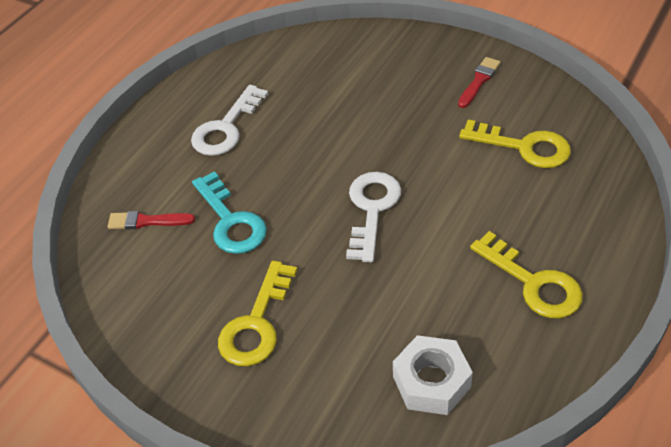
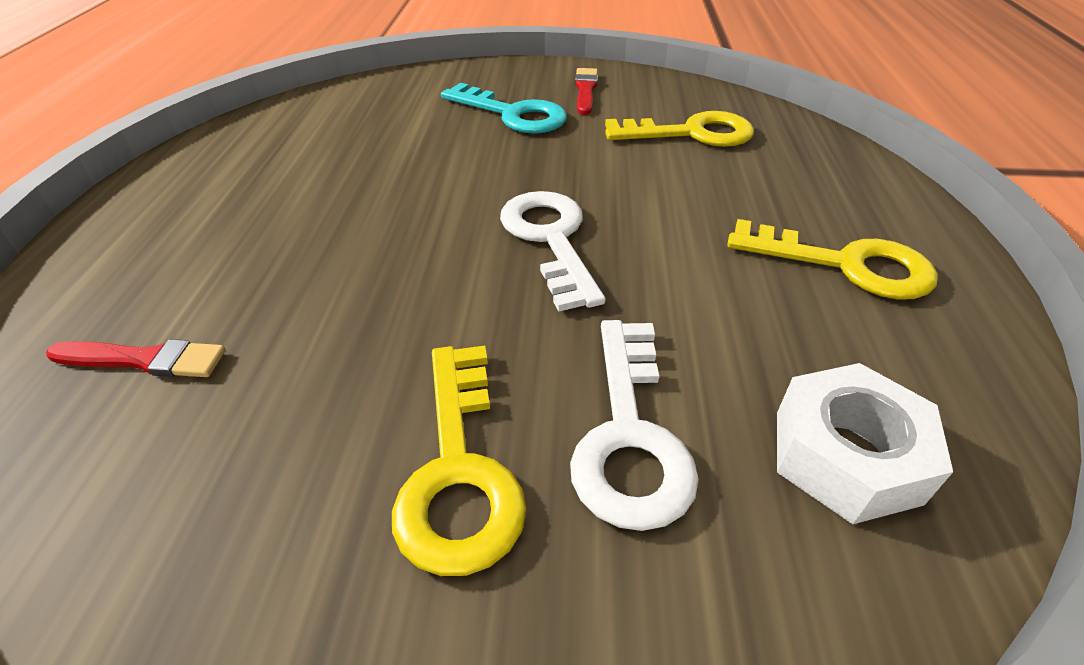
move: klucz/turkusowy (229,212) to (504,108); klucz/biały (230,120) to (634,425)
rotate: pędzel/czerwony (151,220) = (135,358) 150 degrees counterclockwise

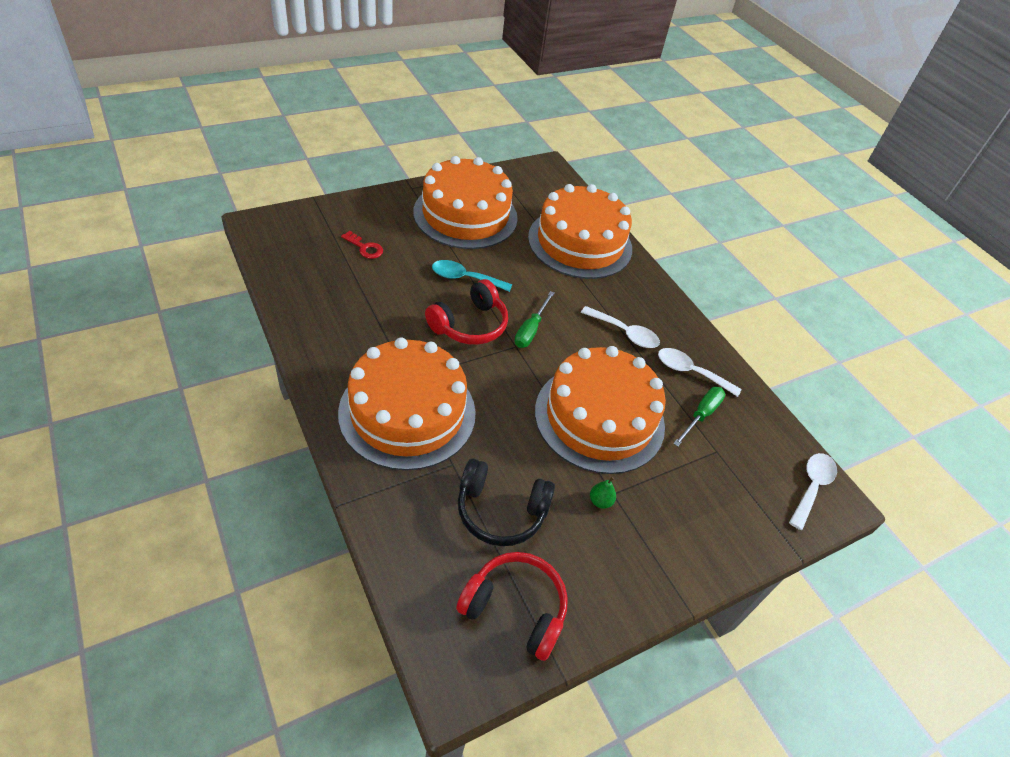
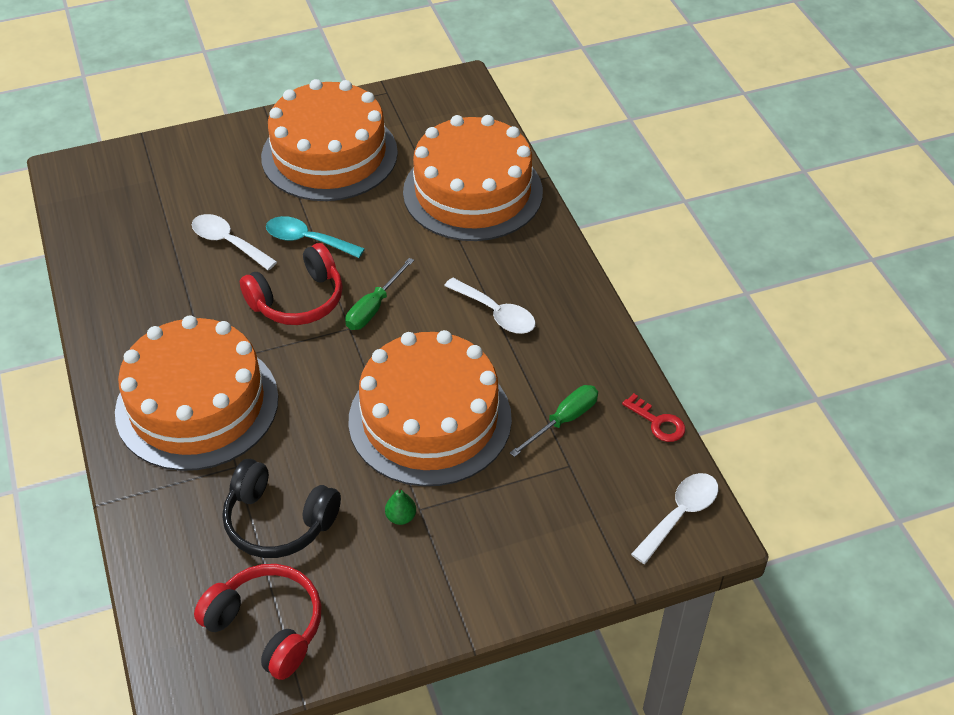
move: łyżka/biały (699,372) to (234,242); klucz/czerwony (362,245) to (653,417)

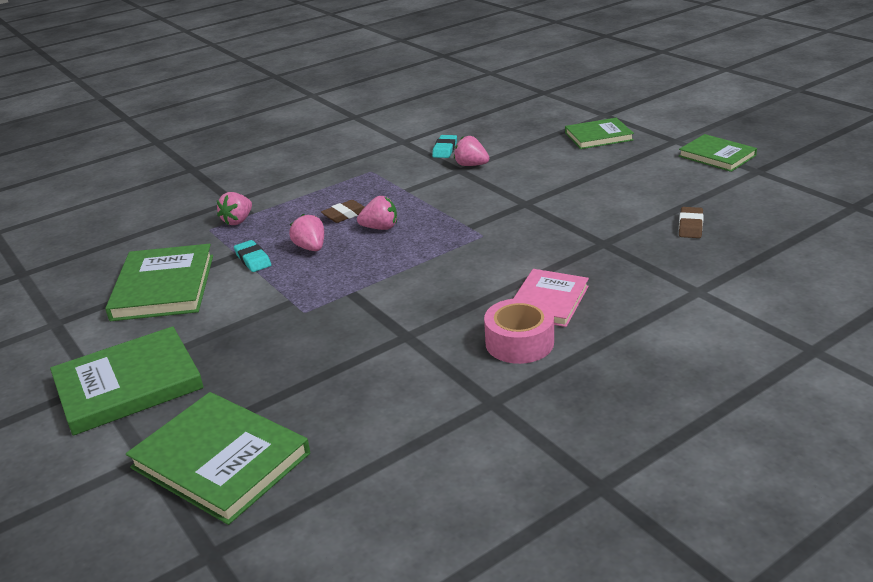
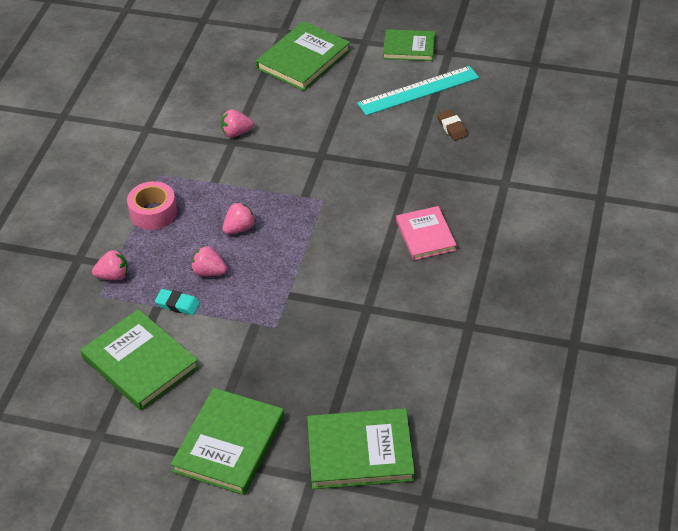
delete: gumka do mazania/brązowy (342,211); gumka do mazania/turkusowy (444,146)
insert: linijka/turkusowy (418,91)
move: taśma klejąca/różowy (519,331) to (152,205)
rotate: truskawka/różowy (234,208) = (110,265) 90 degrees counterclockwise
resize: książka/zielony (599,133) = (303,56) x1.54

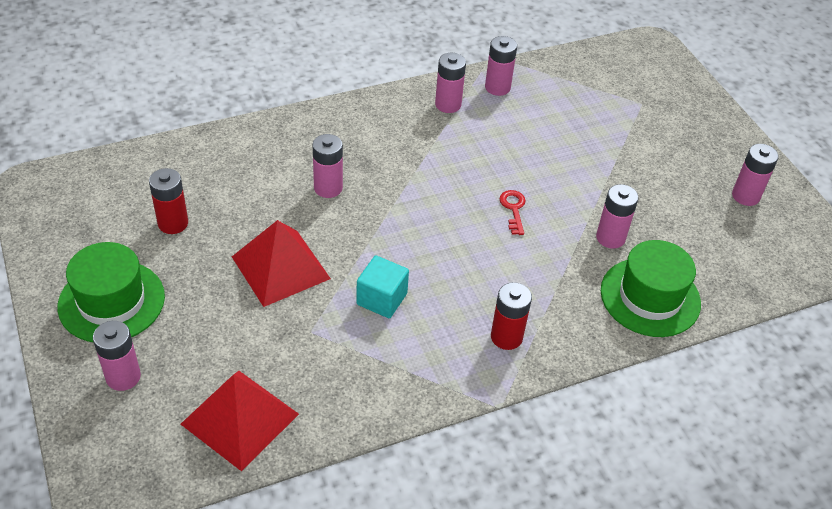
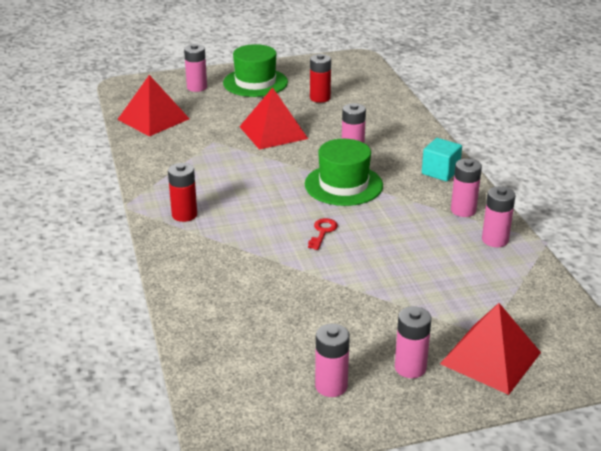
insert: piramida/czerwony (490,349)
move: kapelusz/zielony (651,288) to (344,172); bateria/różowy (617,216) to (413,342); sześcian/turkusowy (382,286) to (442,159)
rotate: klucz/czerwony (512,212) = (323,234) 75 degrees counterclockwise

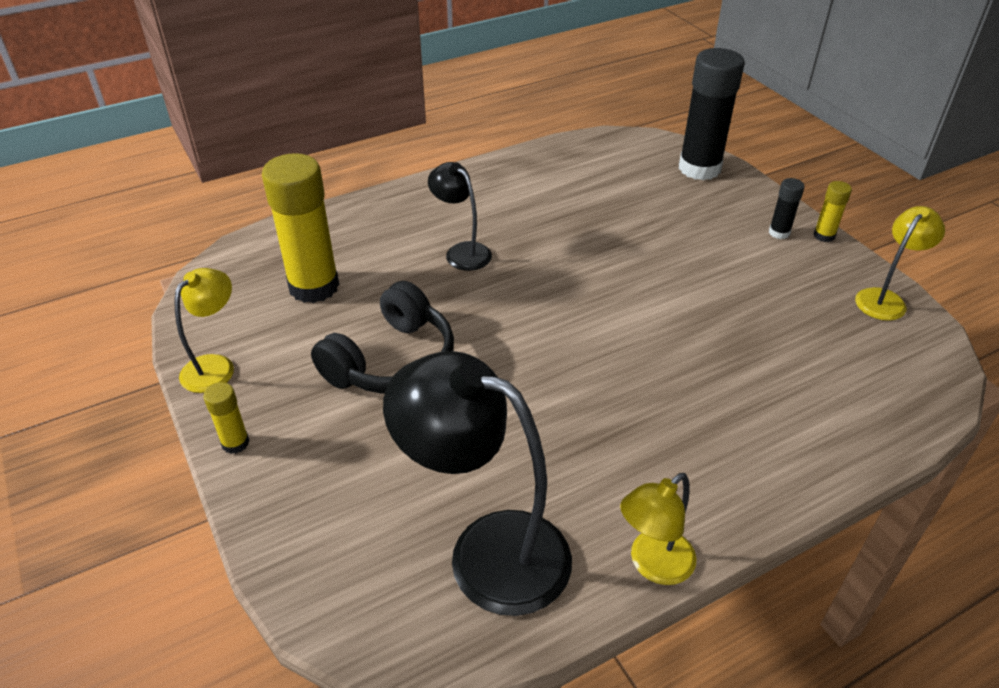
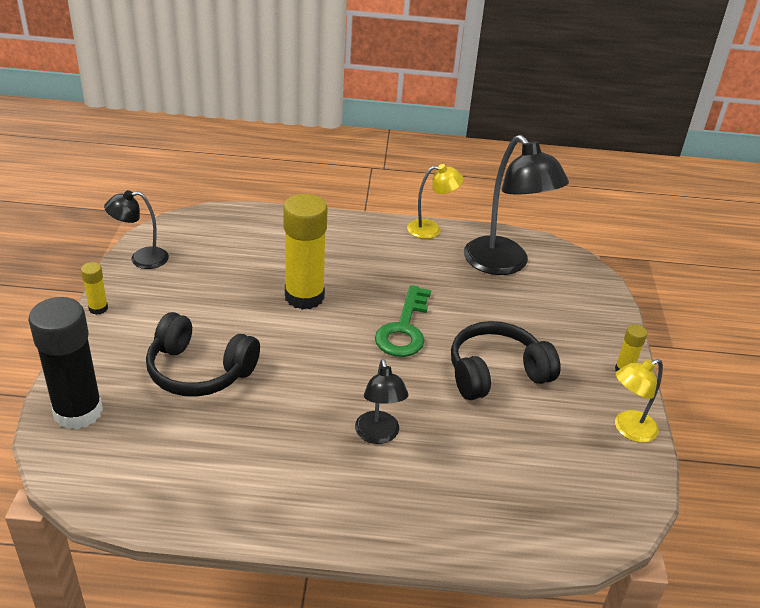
delete: klej w sztyfcie/czarny (787,208)
insert: słuchawki/czarny (203,354); klucz/zielony (403,321)
move: klej w sztyfcie/żółty (300,228) to (305,252)
recolor: lampka/żółty (900,263) to lampka/czarny (136,229)

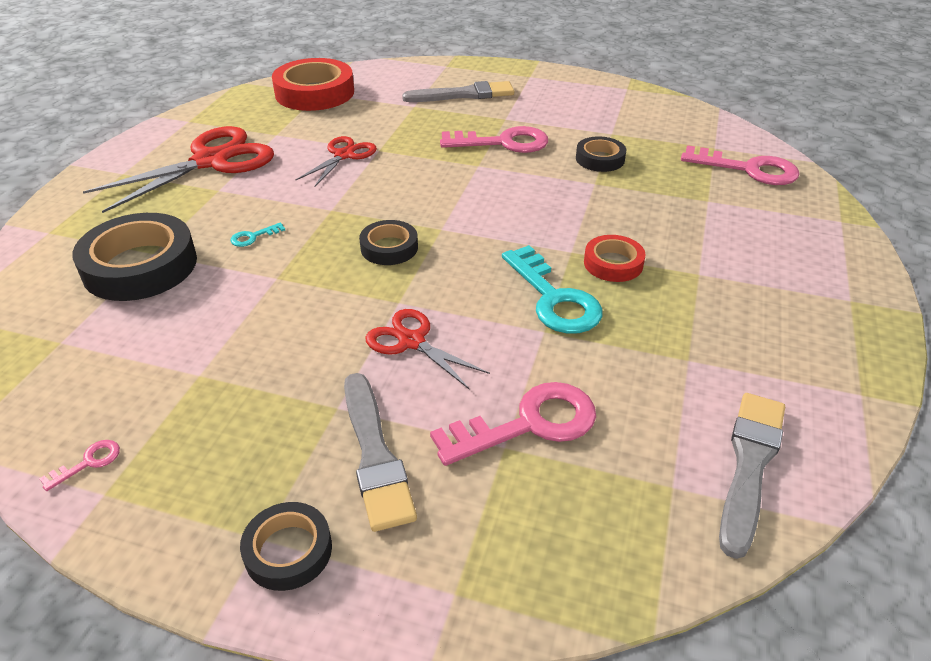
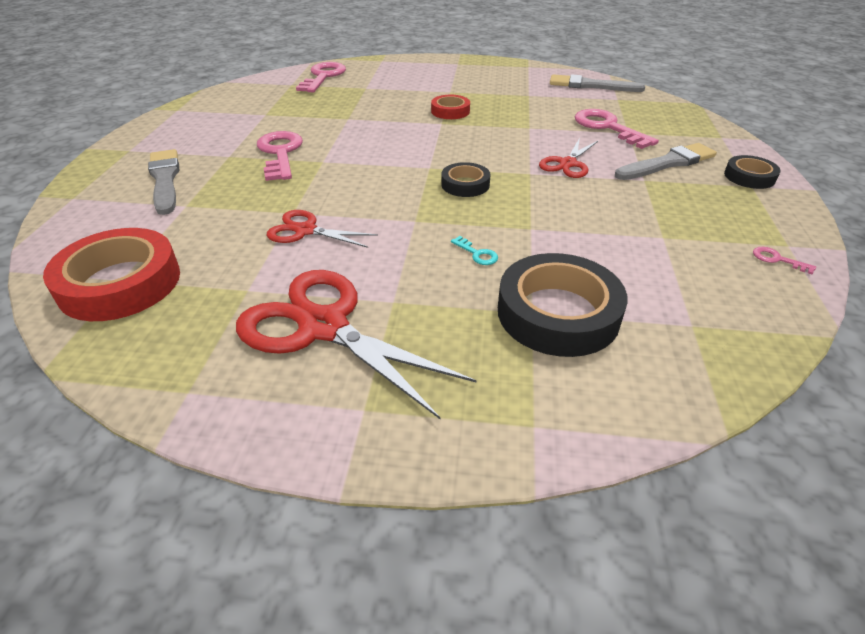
delete: klucz/turkusowy (552,289); taśma klejąca/czarny (601,154)

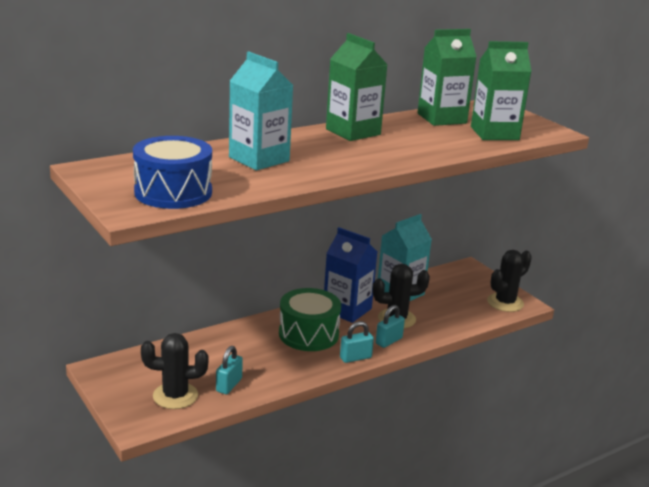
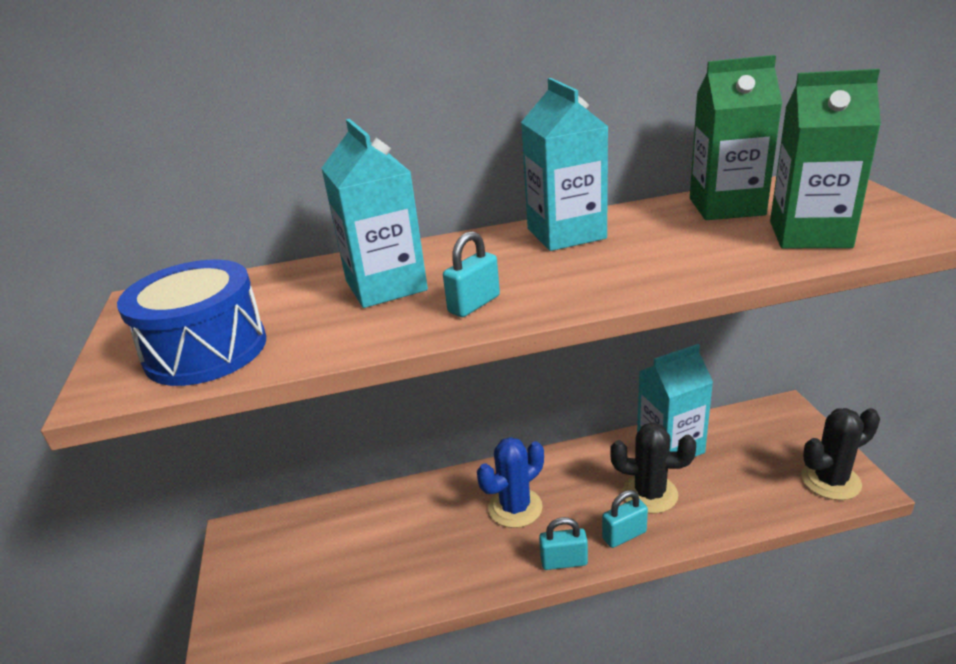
delete: kaktus/czarny (175,371); karton mleka/niebieski (350,275)
move: kłódka/turkusowy (229,370) to (471,274)
replace: bęben/zielony (310,319) to kaktus/niebieski (510,482)
recolor: karton mleka/zielony (357,87) to karton mleka/turkusowy (564,164)

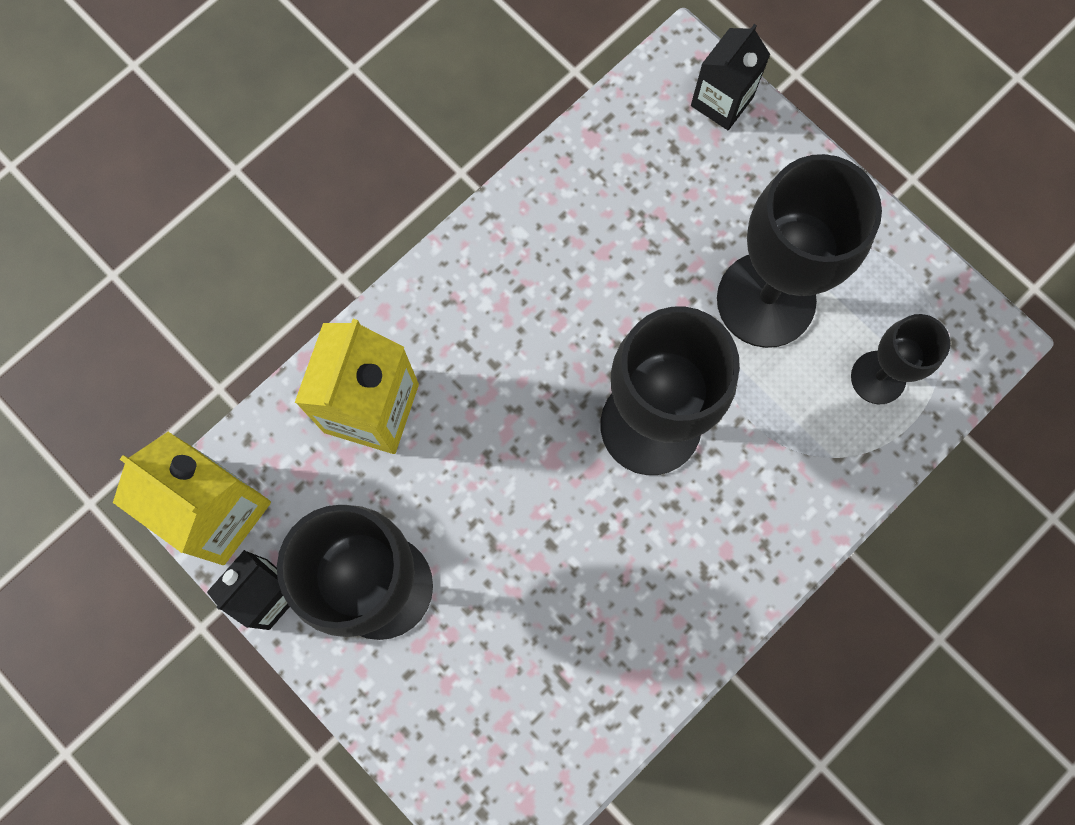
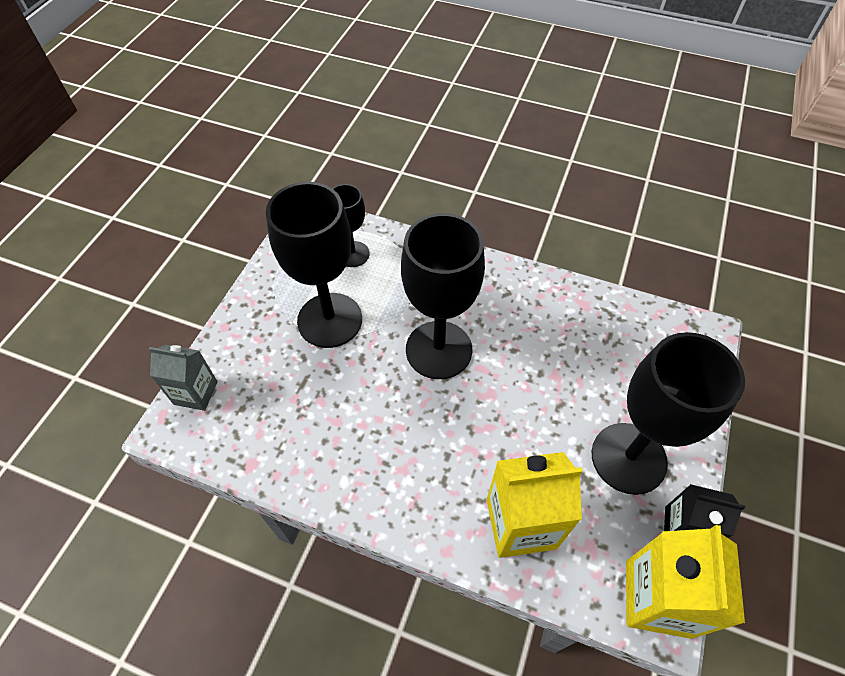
recolor: karton mleka/czarny (730,77) to karton mleka/szary (183,378)

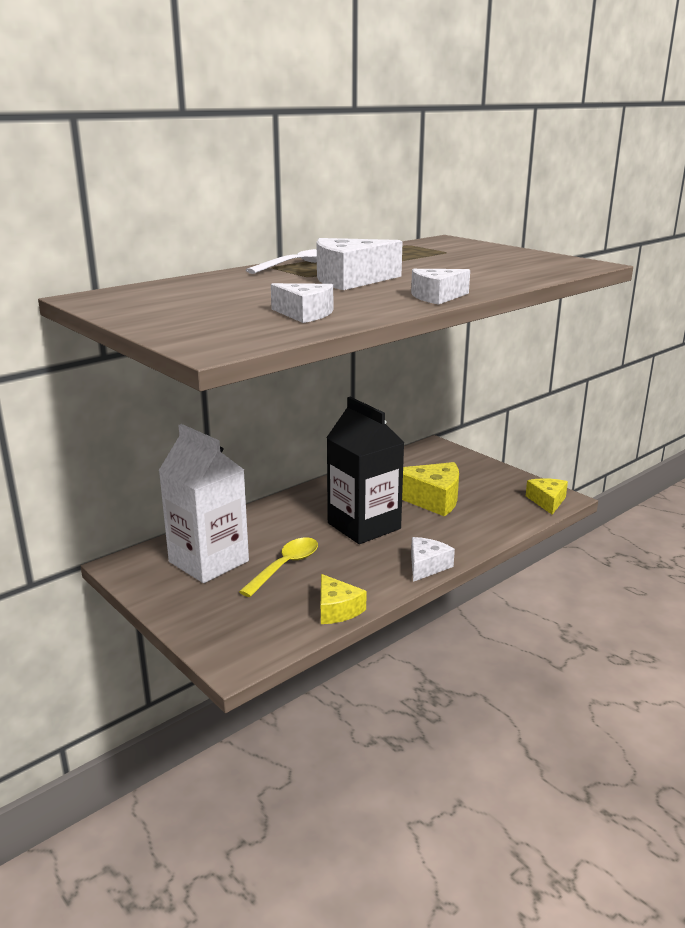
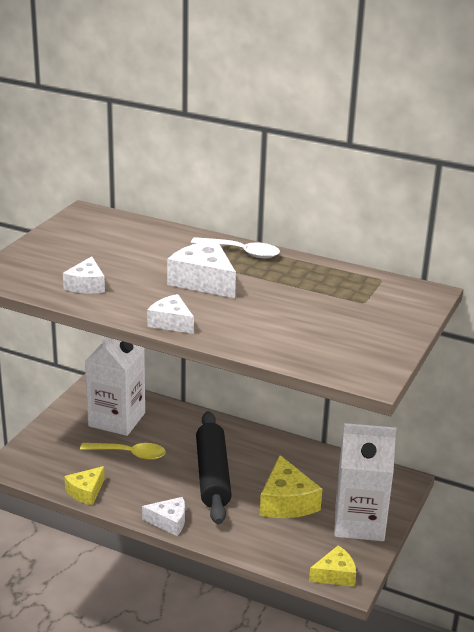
insert: karton mleka/biały (366,482)
replace: karton mleka/czarny (365,470) to wałek do ciasta/czarny (214,467)

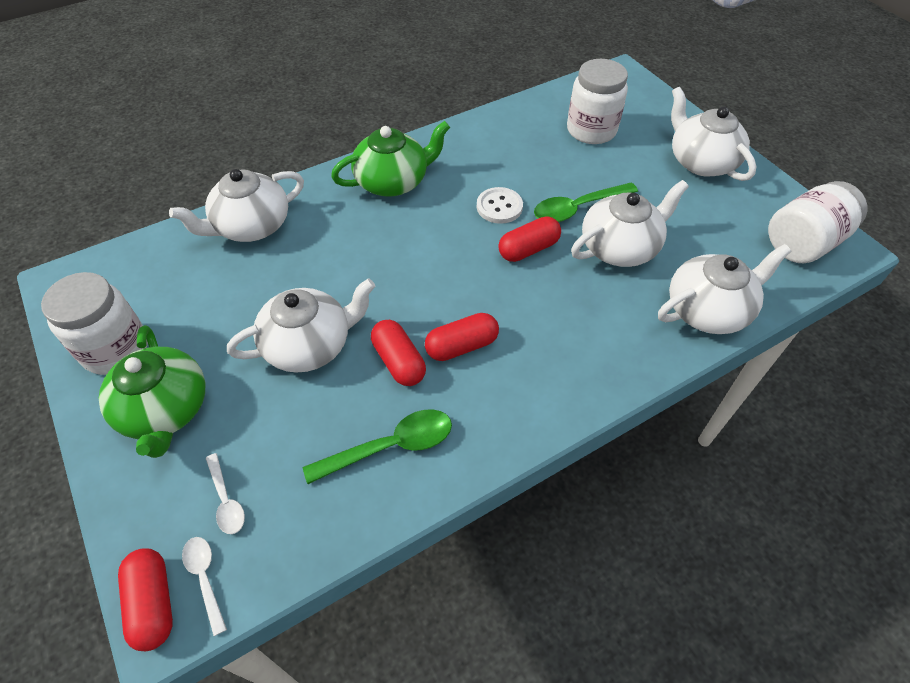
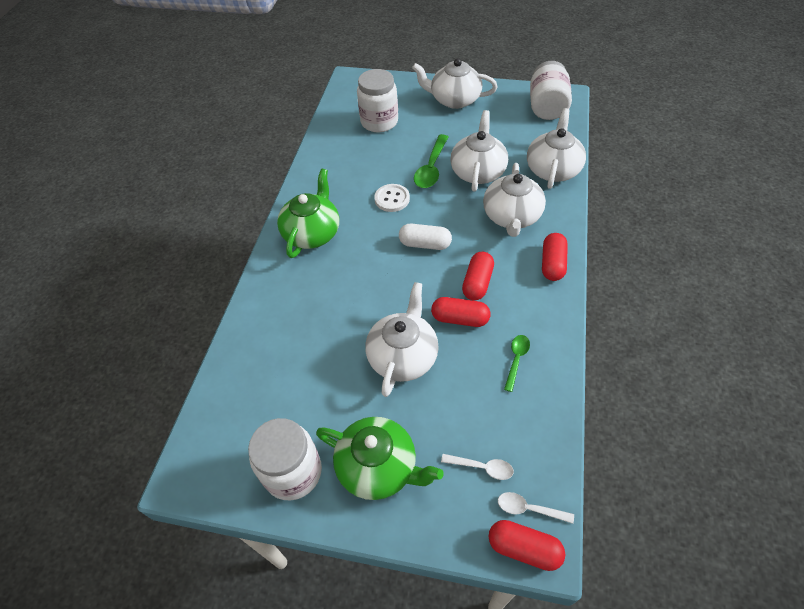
insert: kapsułka/biały (425,237)
move: imbryk/biały (236,205) to (514,200); kapsułka/czerwony (529,239) to (555,257)
resize: łyżka/zielony (377,446) = (517,363) x0.59

